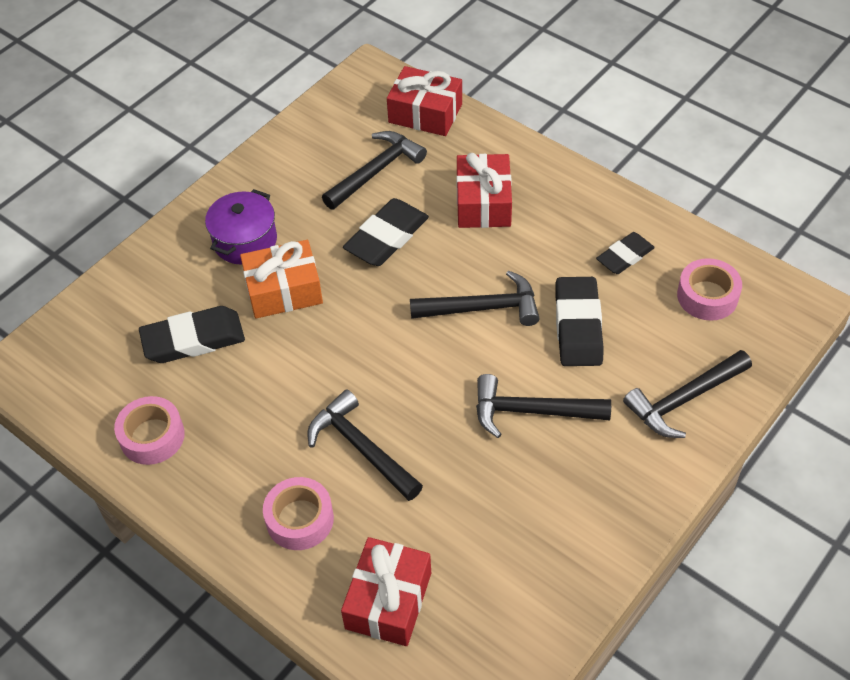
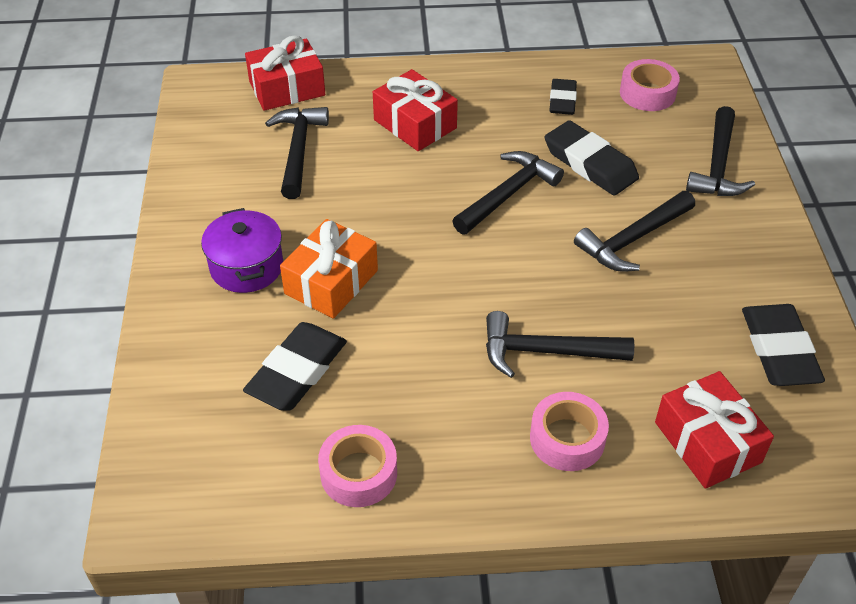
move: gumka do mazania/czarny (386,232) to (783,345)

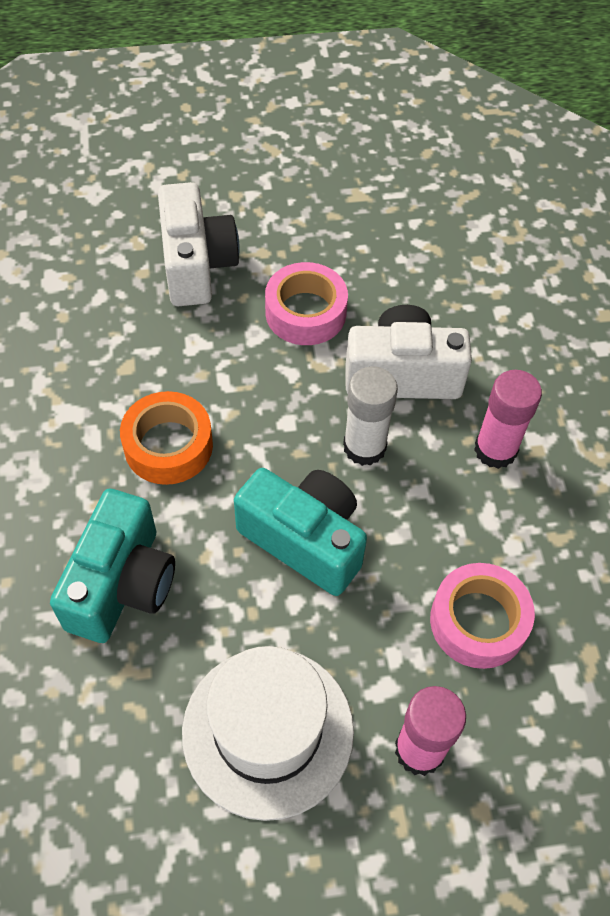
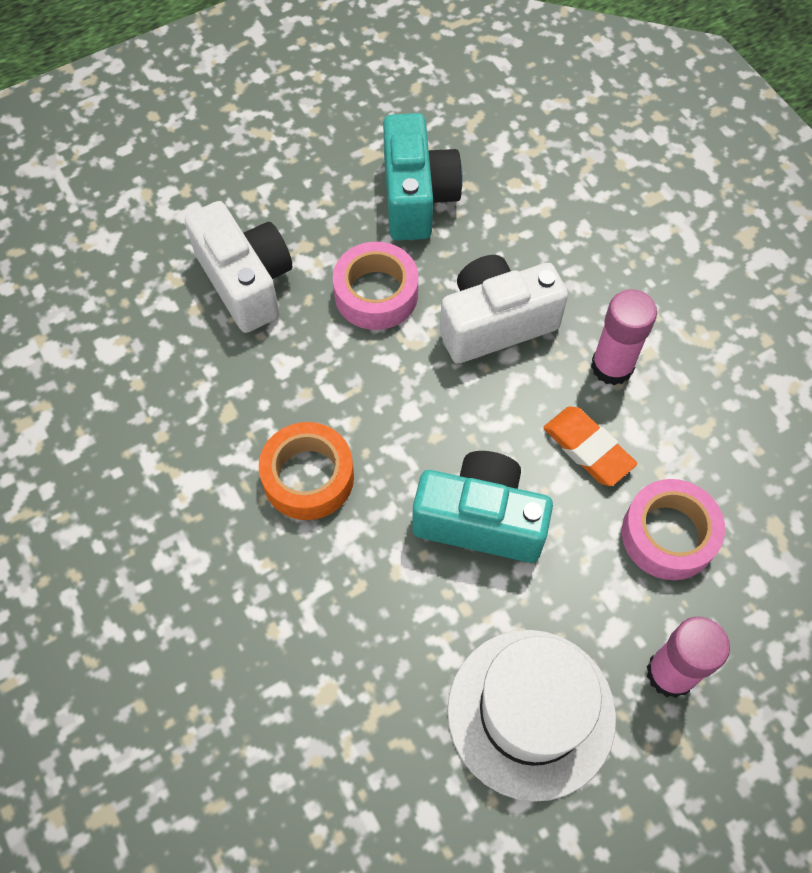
delete: klej w sztyfcie/biały (370,416)
insert: gumka do mazania/pomarańczowy (590,446)
move: aparat fotograficzny/turkusowy (112,566) to (423,177)

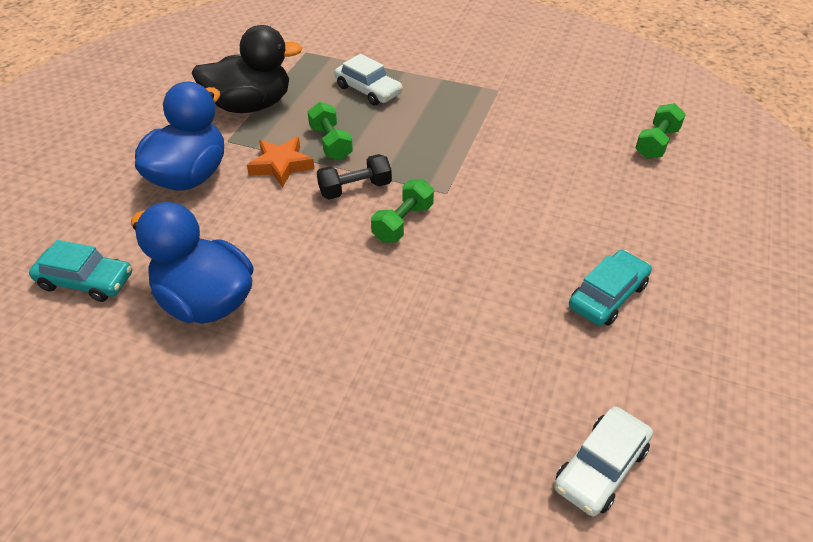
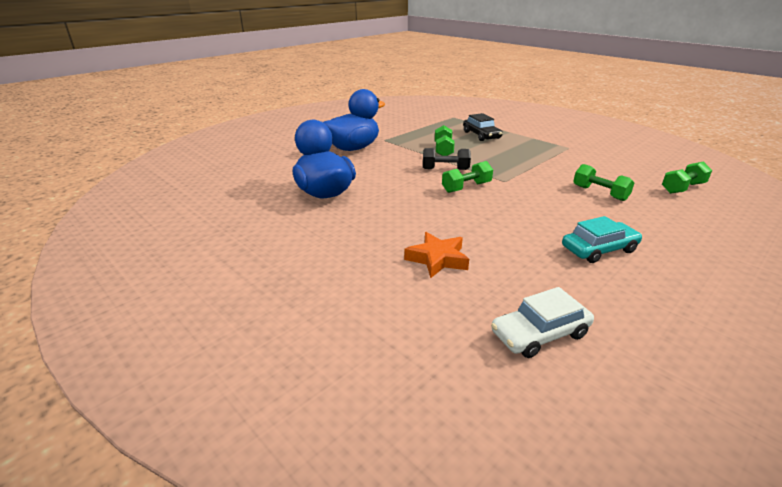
delete: samochód/turkusowy (80,271); kaczka/czarny (247,69)
insert: hantel/zielony (603,182)
move: gwiazda/pomarańczowy (281,162) to (436,255)
recolor: samochód/biały (368,79) to samochód/czarny (483,127)

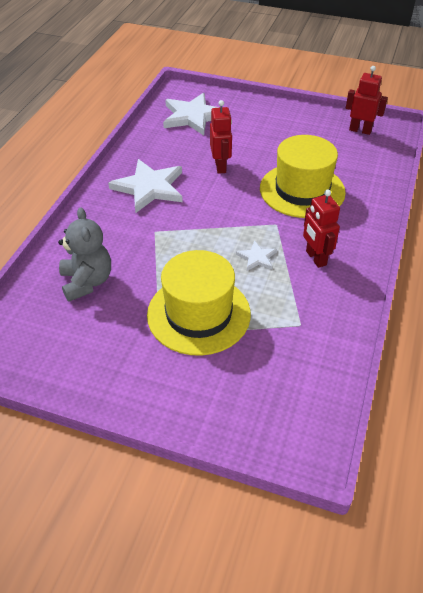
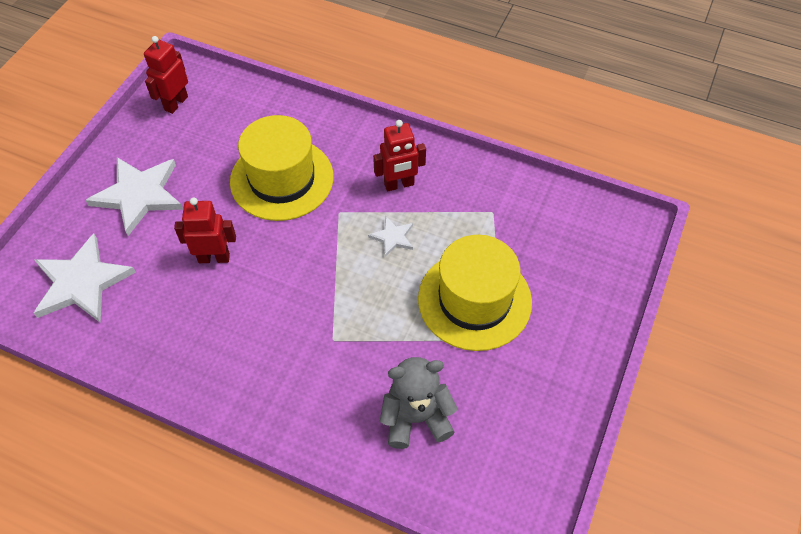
move: gwiazda/biały (145,186) to (134,196)

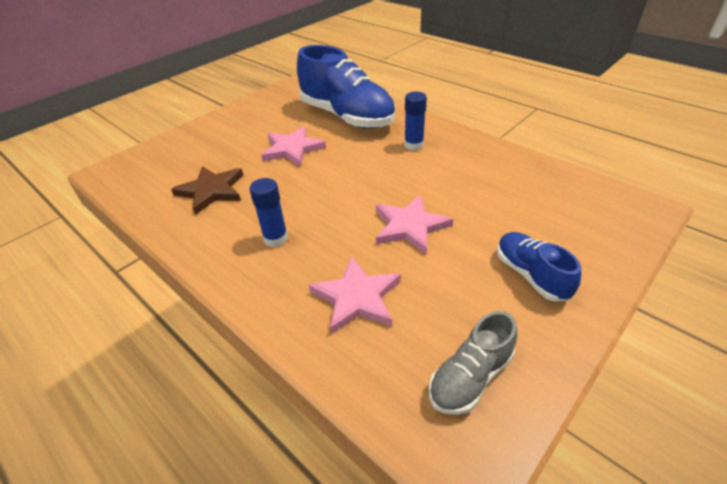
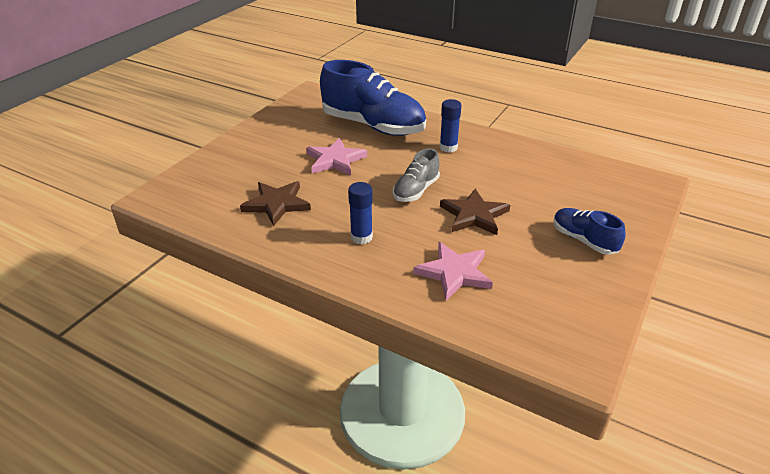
move: but/szary (473,363) to (416,175)
recolor: gwiazda/różowy (414,225) to gwiazda/brązowy (475,212)

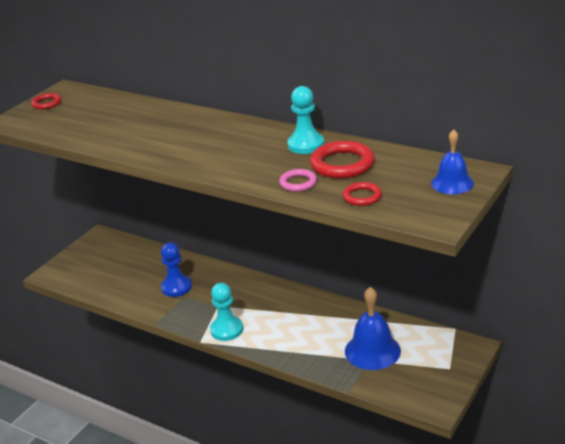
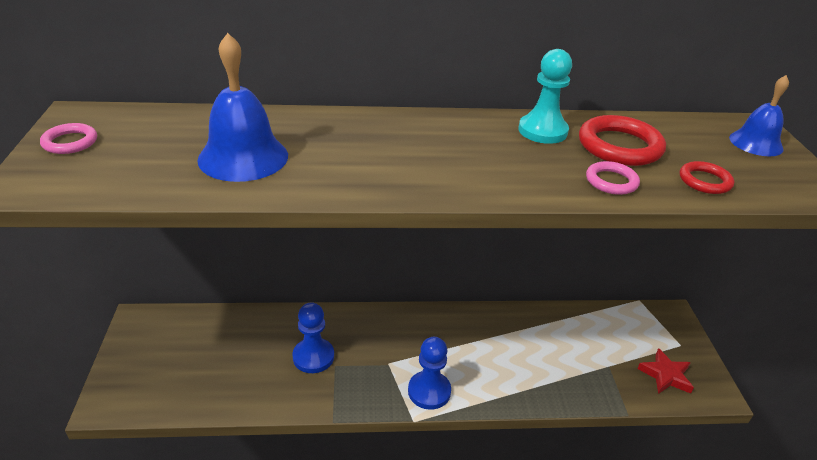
insert: gwiazda/czerwony (666,371)
move: dzwonek/niebieski (373,328) to (242,107)
recolor: pierścień/czerwony (46,101) to pierścień/różowy (68,138); pionek/turkusowy (226,312) to pionek/niebieski (429,373)

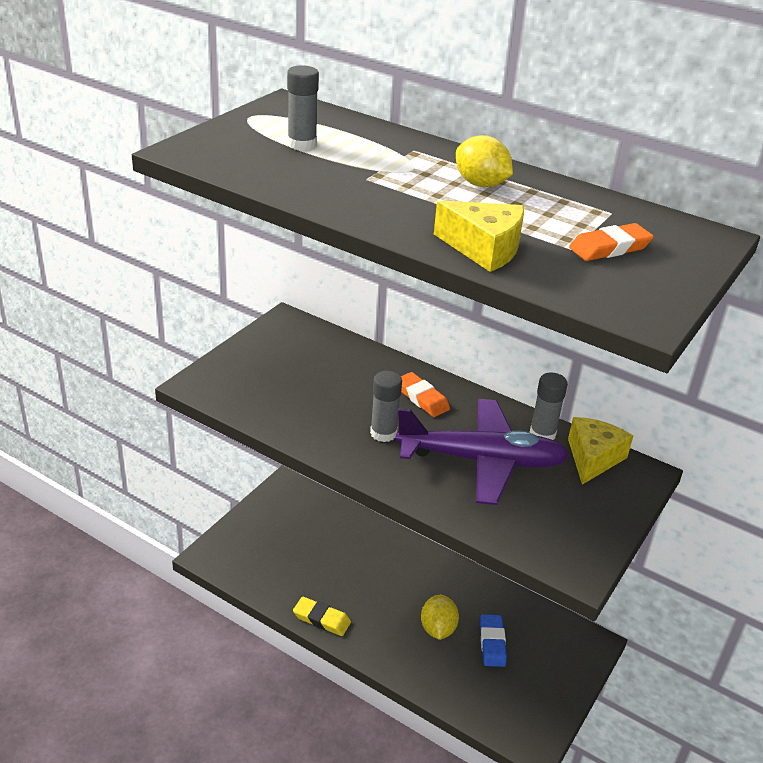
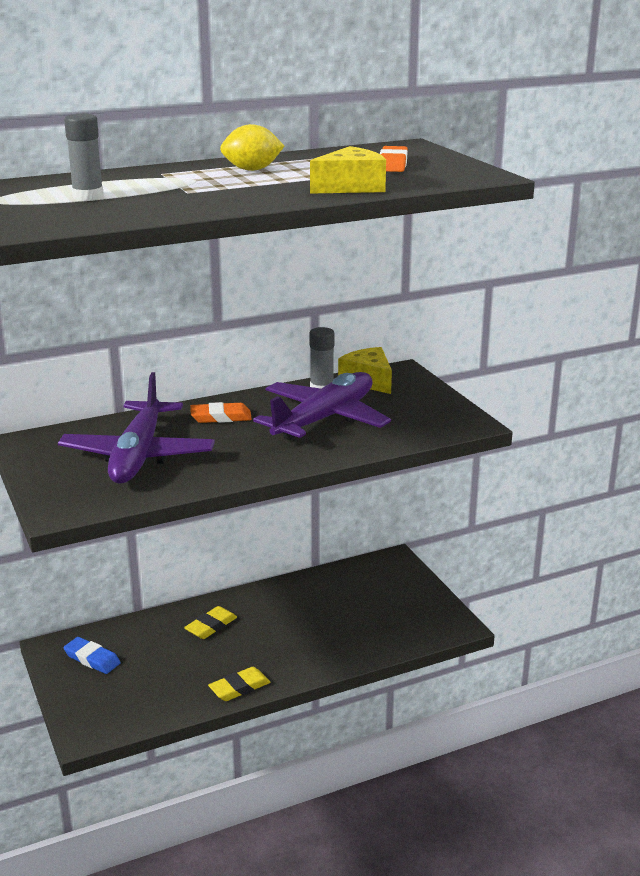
delete: klej w sztyfcie/szary (386,406); cytryna/żółty (440,617)
insert: samolot/fioletowy (136,428); gumka do mazania/żółty (210,622)
move: gumka do mazania/niebieski (493,640) to (92,655)

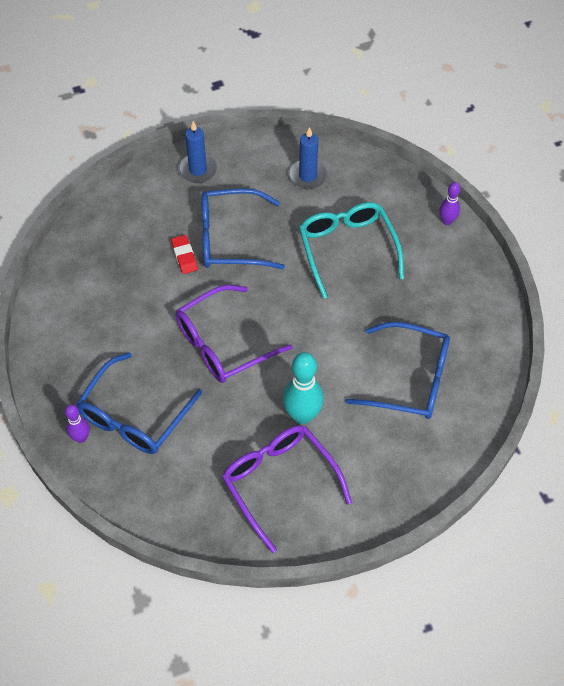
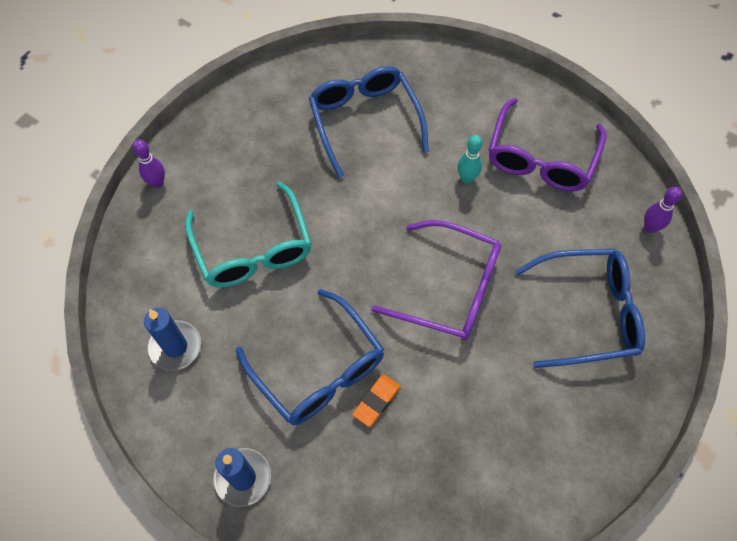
move: kręgiel/fioletowy (77,423) to (663,210)
recolor: gumka do mazania/czerwony (184,254) to gumka do mazania/pomarańczowy (376,401)
rotate: okulary/turkusowy (351,250) = (248,234) 60 degrees counterclockwise
resize: kręgiel/turkusowy (303,388) = (470,159) x0.56

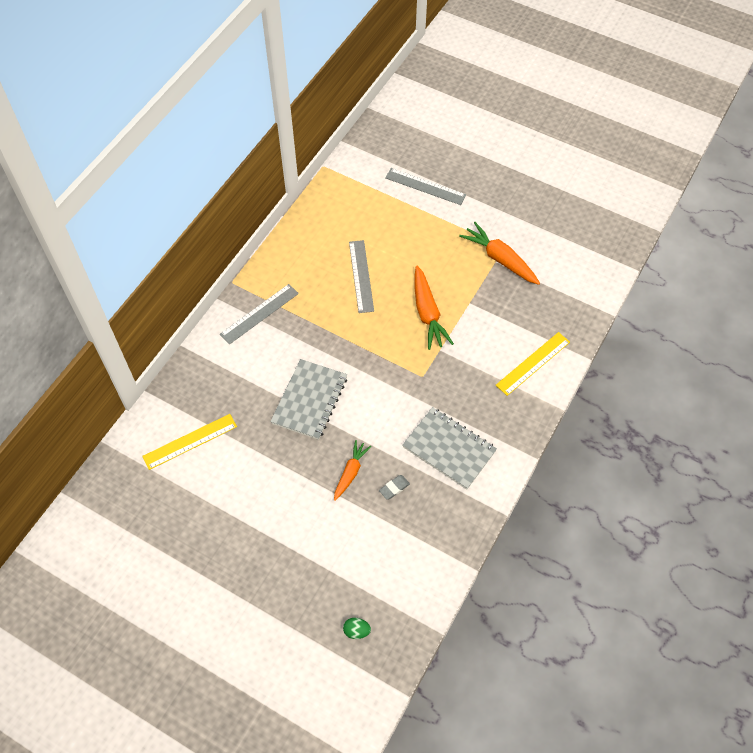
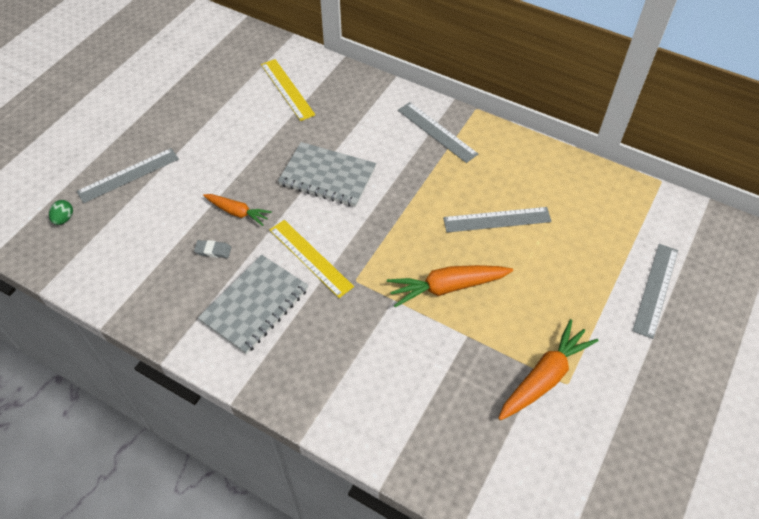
insert: linijka/szary (128,175)
move: linijka/żółty (533,364) to (312,259)
rotate: gumka do mazania/szary (394,487) = (212,249) 45 degrees counterclockwise

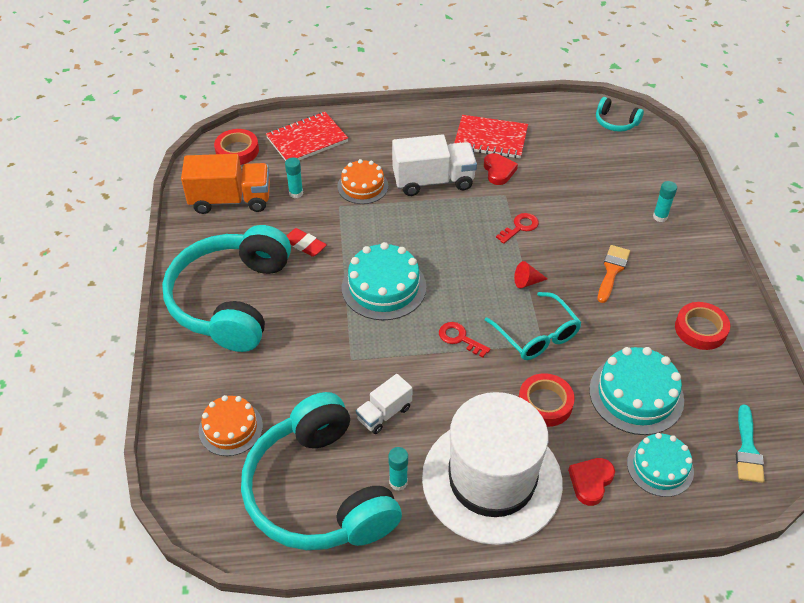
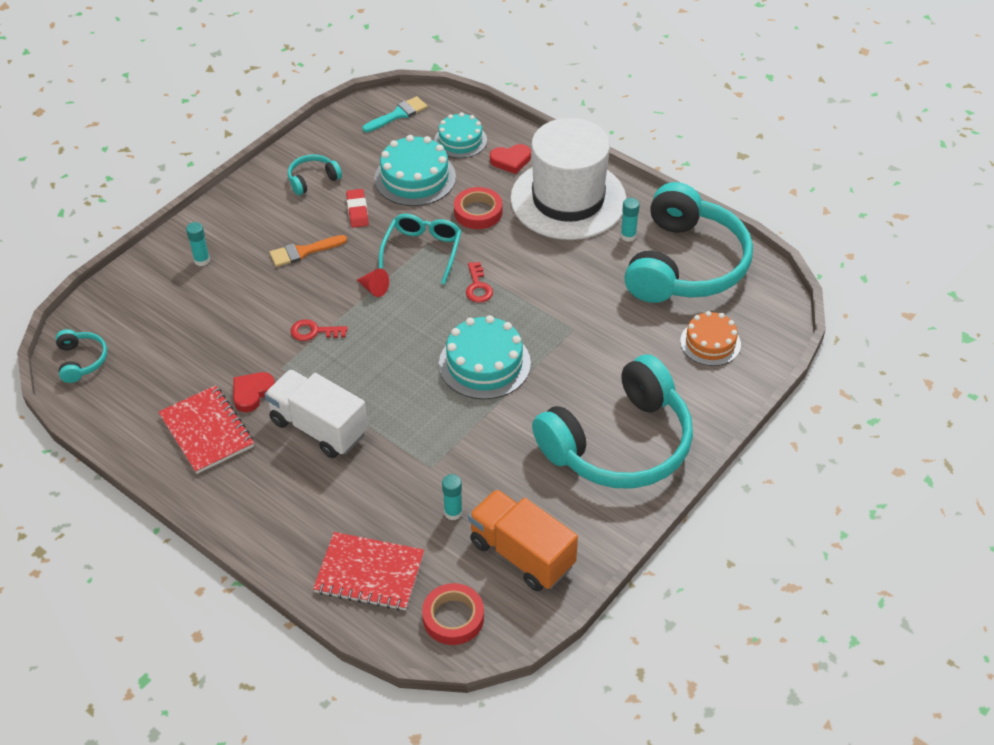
delete: tort/pomarańczowy (362,181); ciężarówka/biały (384,404)
move: gumka do mazania/czerwony (307,242) to (357,208)
replace: taśma klejąca/czerwony (702,326) to słuchawki/turkusowy (315,174)

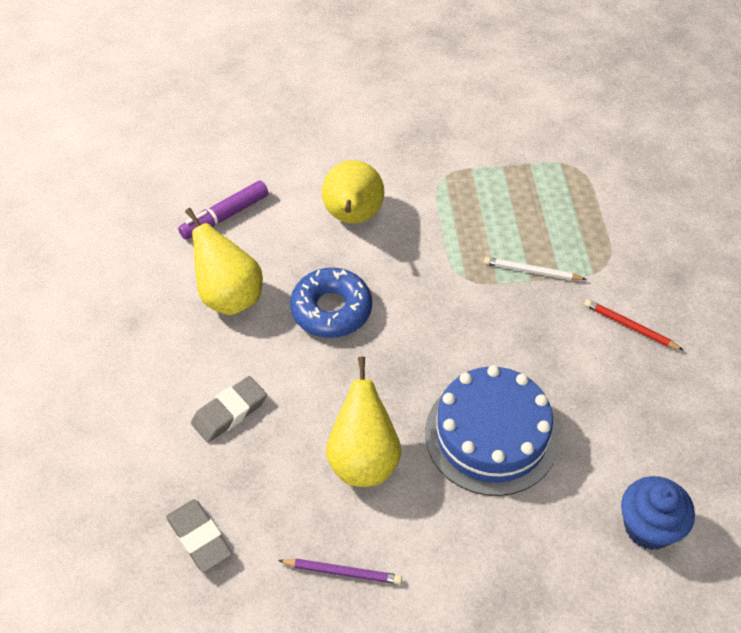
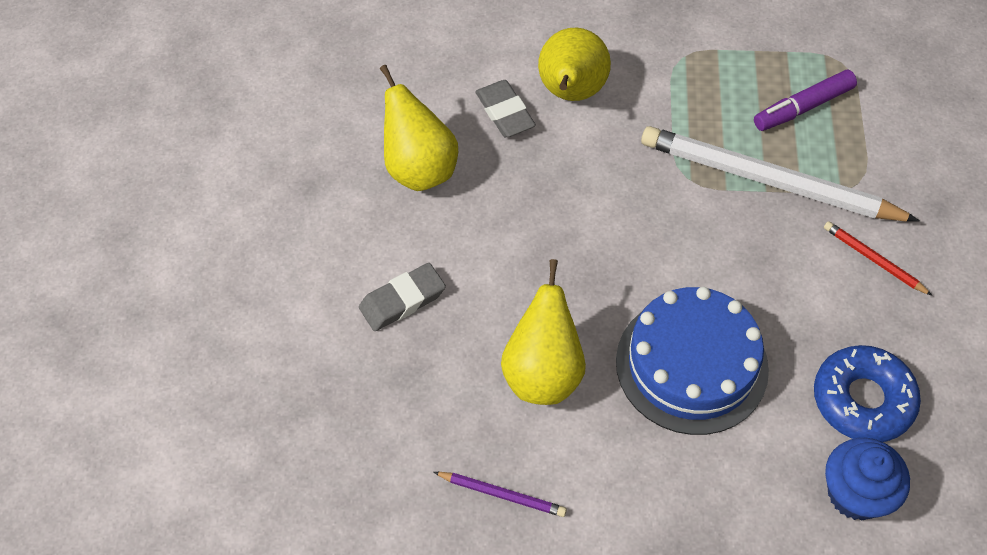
move: gumka do mazania/szary (199,536) to (505,108); flamaster/fioletowy (223,210) to (805,100); donut/niebieski (331,303) to (867,393)
resize: ołówek/biały (535,268) = (780,174) x2.35

